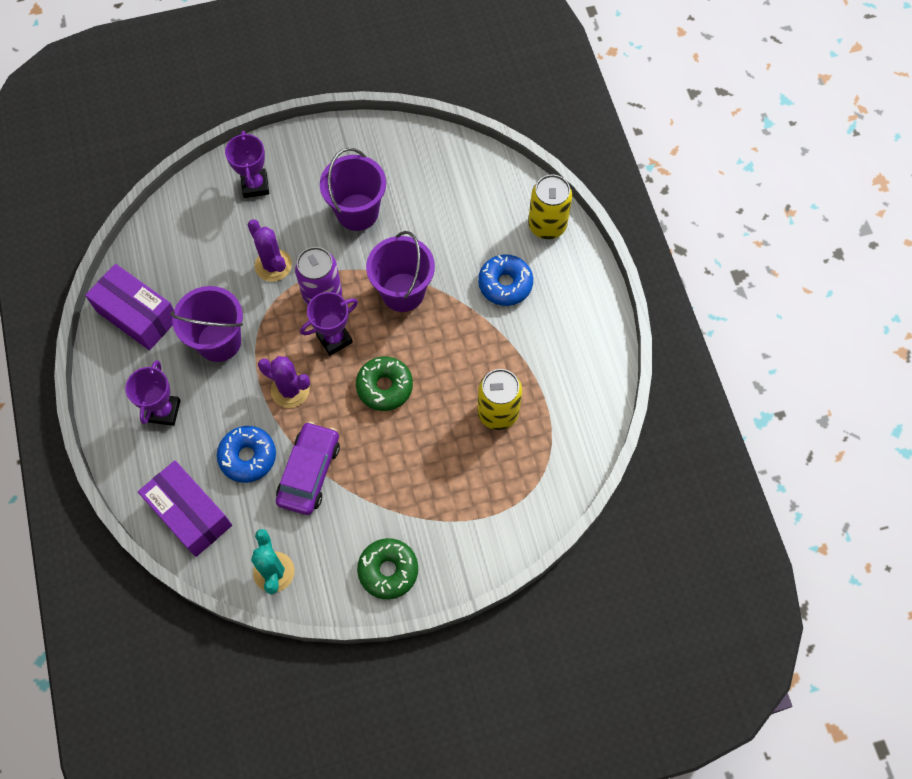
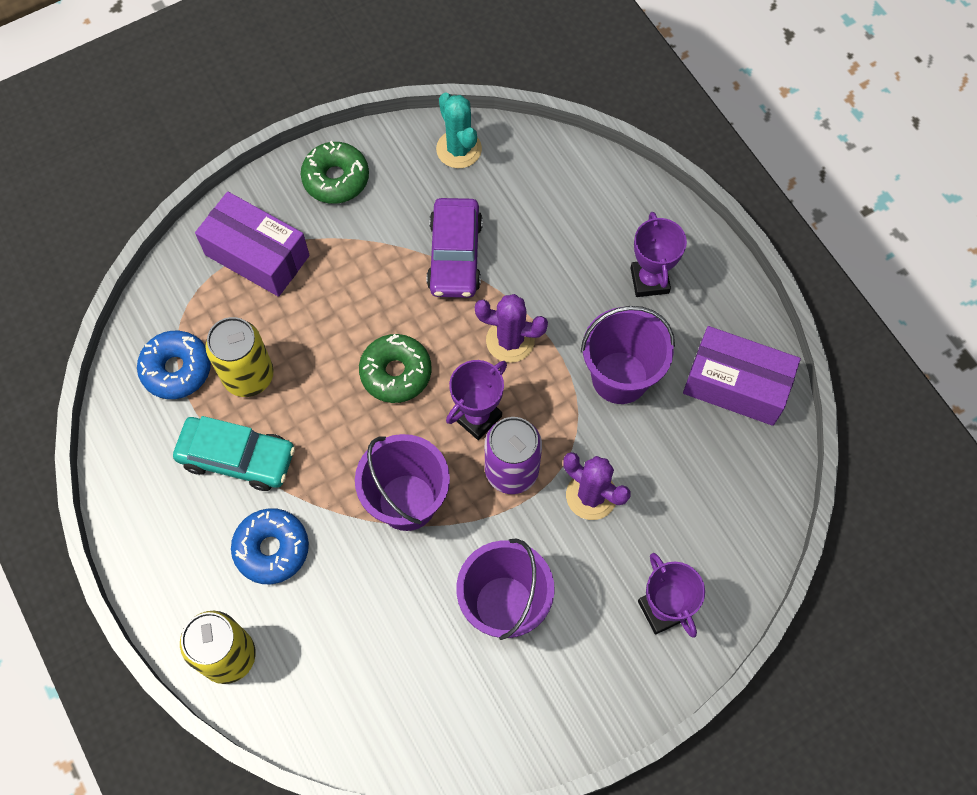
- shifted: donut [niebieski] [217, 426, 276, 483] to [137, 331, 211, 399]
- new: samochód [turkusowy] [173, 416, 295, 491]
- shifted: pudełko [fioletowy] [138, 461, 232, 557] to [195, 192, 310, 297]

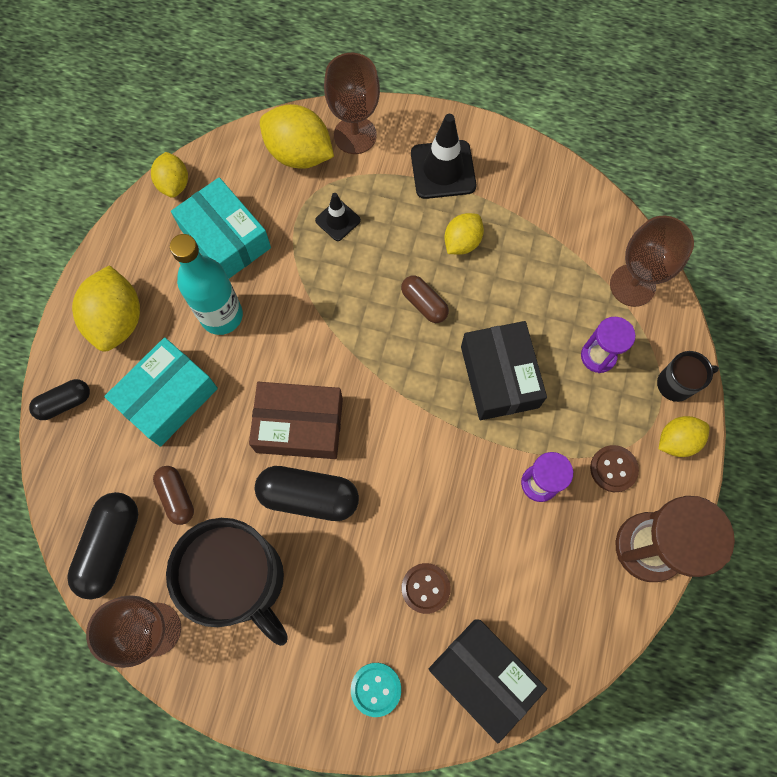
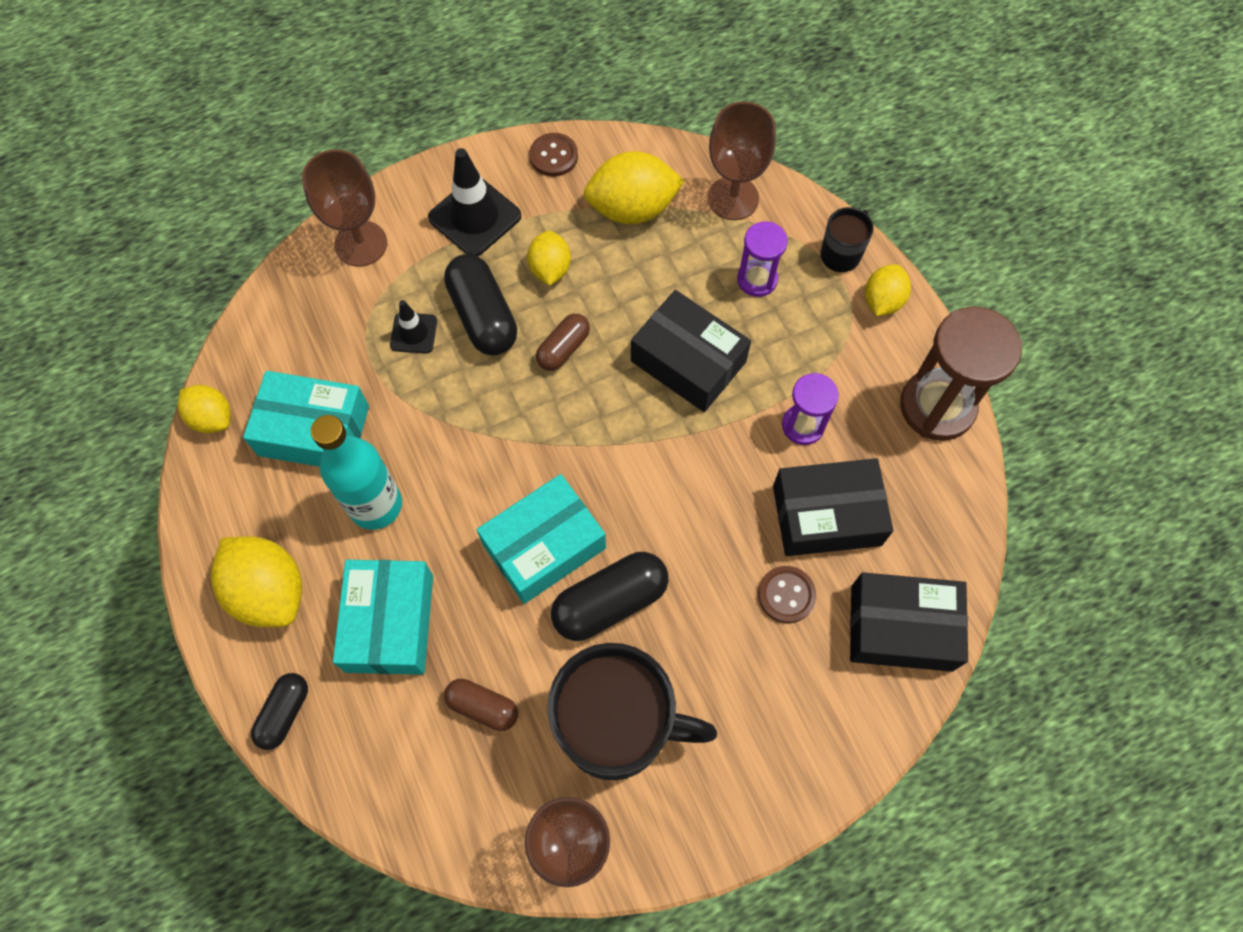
- shifted: kapsułka [czarny] [67, 492, 138, 600] to [444, 254, 517, 356]
- repainted: pudełko [brązowy] [249, 382, 343, 459] to pudełko [turkusowy] [477, 474, 606, 604]
- shifted: guzik [brązowy] [590, 445, 639, 492] to [529, 133, 578, 177]
- rotated: kapsułka [brązowy] [401, 275, 449, 323] = [536, 314, 590, 371] 60 degrees counterclockwise
- shifted: cytryna [żółty] [260, 104, 334, 169] to [584, 151, 685, 224]
- new: pudełko [czarny] [773, 458, 894, 556]
- gone: guzik [turkusowy] [351, 663, 401, 717]

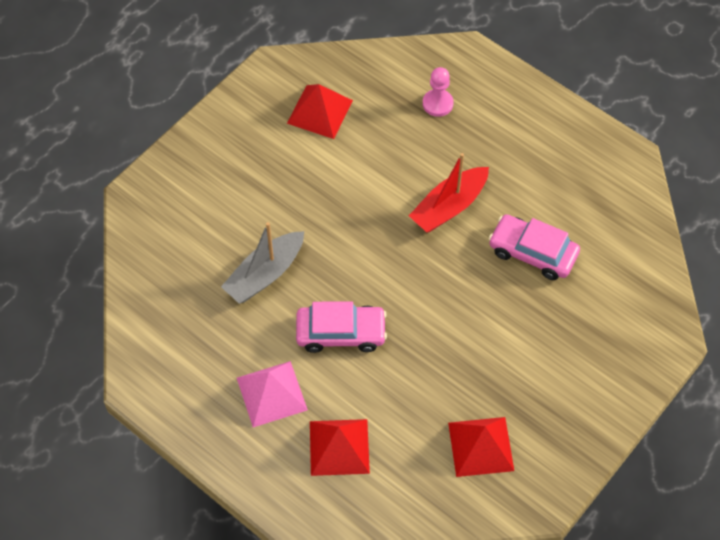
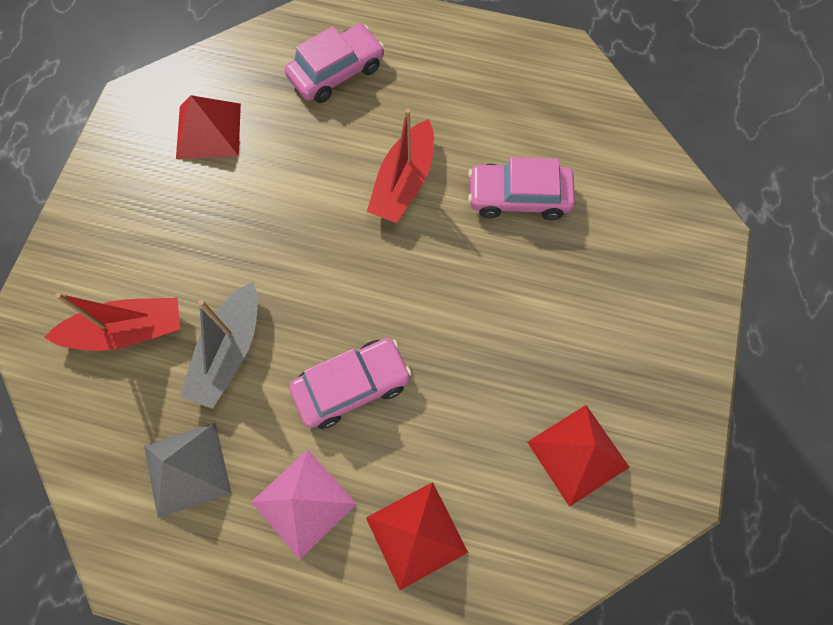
- new: łódka [czerwony] [44, 293, 180, 351]
- new: piramida [szary] [144, 423, 232, 518]
- swapped: pionek [różowy] [423, 67, 454, 117] to samochód [różowy] [285, 24, 384, 103]

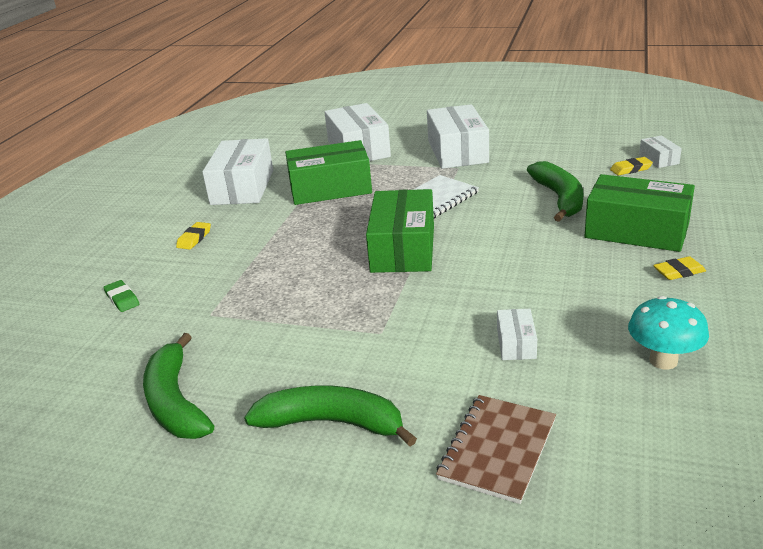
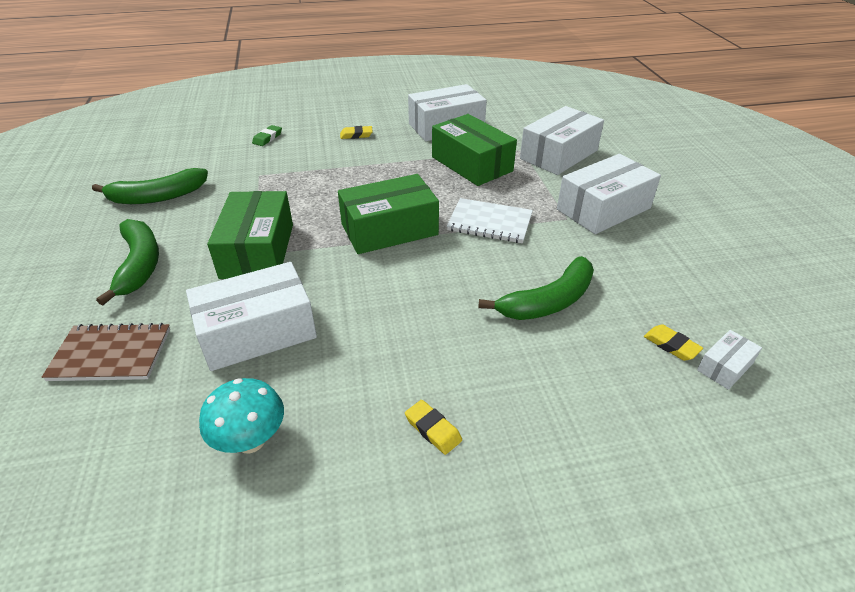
- rotated: banan [zielony] [143, 333, 214, 439] = [92, 168, 208, 204] 150 degrees counterclockwise
- scaled: pudełko [biały] [497, 309, 537, 360] = [186, 262, 317, 371] x2.16
- shifted: pudełko [zielony] [584, 174, 695, 252] to [207, 191, 293, 279]

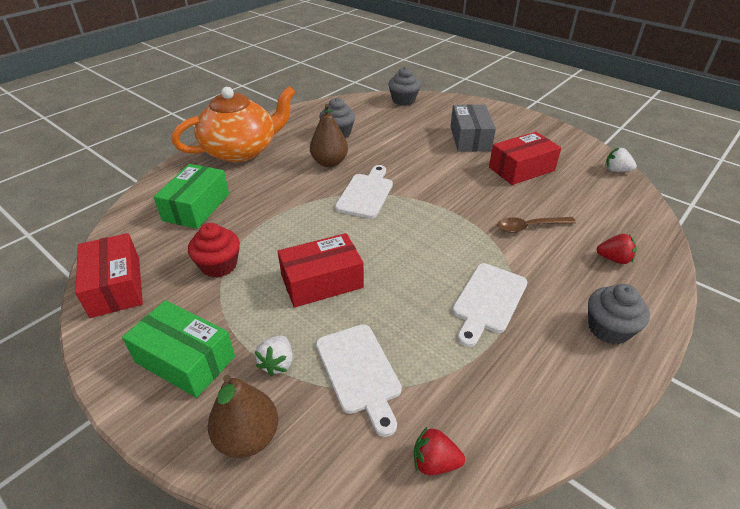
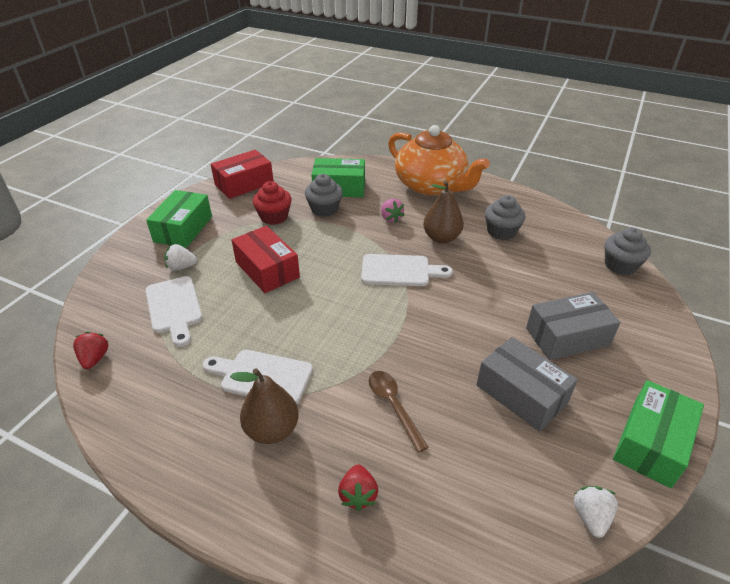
- rotated: deska do krojenia [biały] [316, 324, 402, 437] = [145, 276, 202, 347] 75 degrees counterclockwise
- shifted: gruszka [brązowy] [208, 375, 278, 458] to [230, 368, 299, 444]
- shifted: muffinka [szary] [588, 284, 650, 344] to [305, 174, 343, 217]
- new: truskawka [różowy] [381, 199, 404, 223]
- repainted: pudełko [czerwony] [489, 132, 561, 185] to pudełko [szary] [477, 337, 578, 432]
- new: pudełko [zielony] [613, 380, 704, 488]

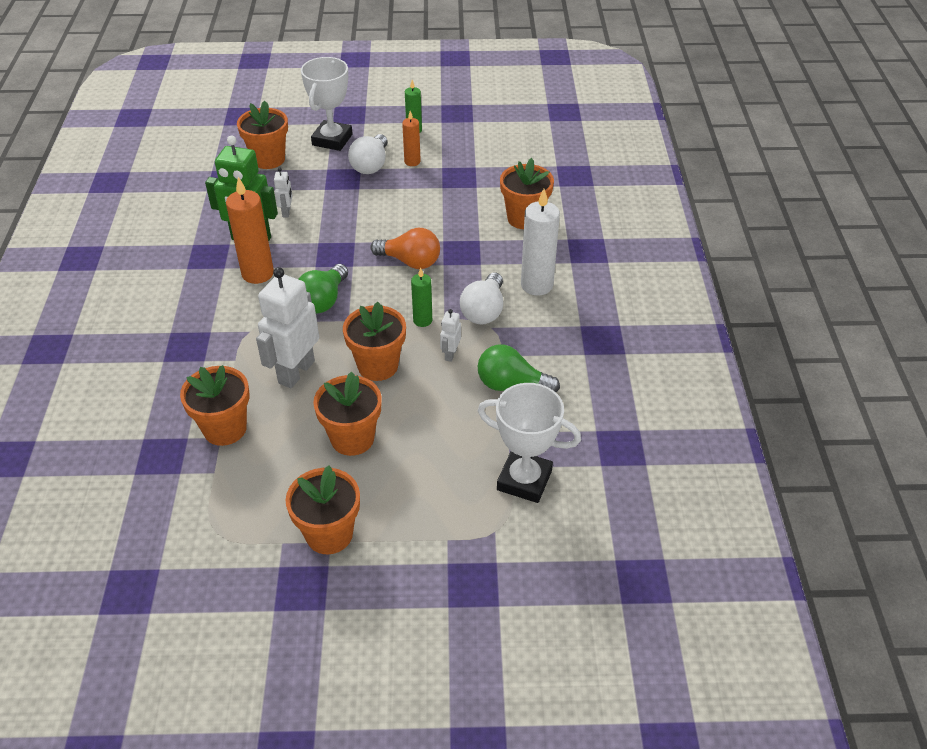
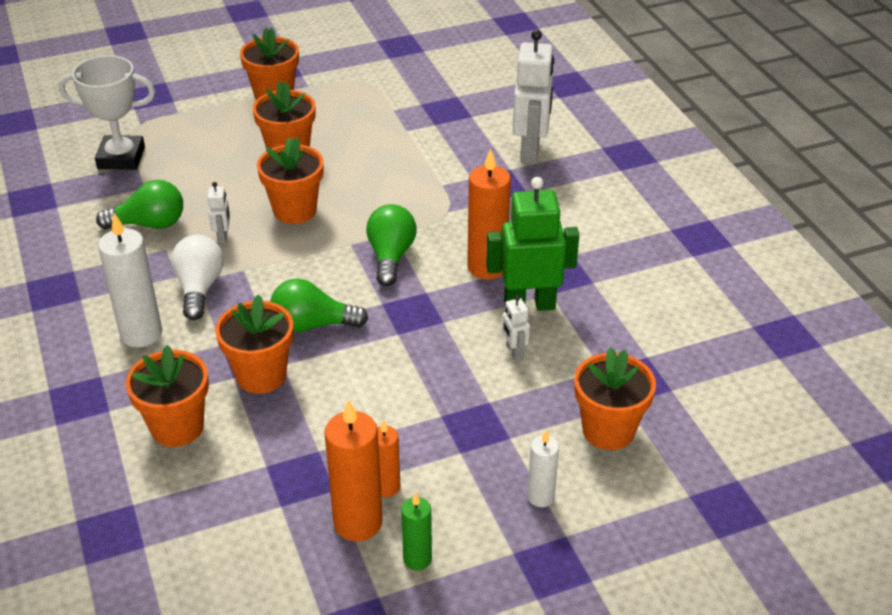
- shifted: doniczka [pomarańczowy] [180, 365, 249, 446] to [215, 294, 294, 394]
- repainted: żarówka [pomarańczowy] [370, 228, 440, 269] to żarówka [zielony] [270, 278, 368, 332]
- new: świeca [pomarańczowy] [325, 400, 382, 541]
- shifted: robot [biały] [256, 267, 319, 388] to [513, 30, 554, 164]
- swapped: puchar [biały] [301, 57, 353, 151] to świeca [biały] [527, 430, 559, 507]
- gone: żarówka [biały] [348, 134, 387, 174]
- gone: świeca [zielony] [411, 267, 432, 327]

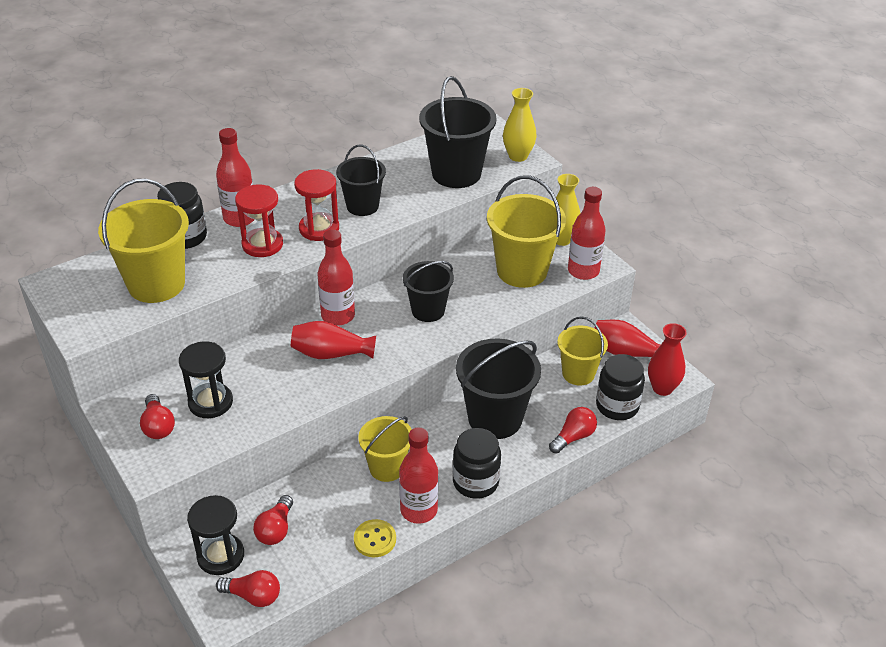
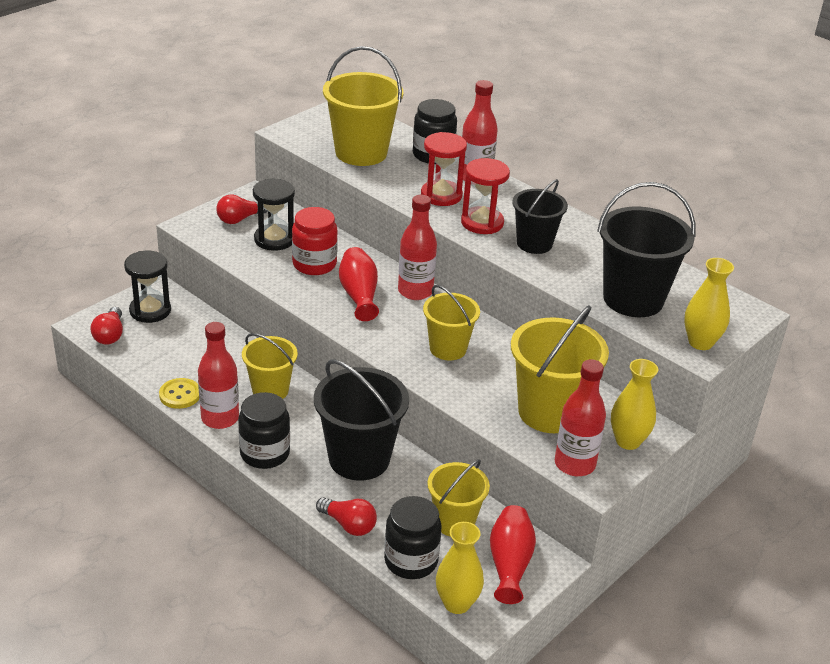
- new: słoik [czerwony] [292, 207, 338, 275]
- repainted: wiadro [czarny] [403, 261, 454, 322] to wiadro [żółty] [423, 285, 480, 361]
- repainted: wazon [czerwony] [648, 323, 687, 396] to wazon [żółty] [436, 522, 484, 614]
- gone: żarówka [czerwony] [253, 495, 293, 545]

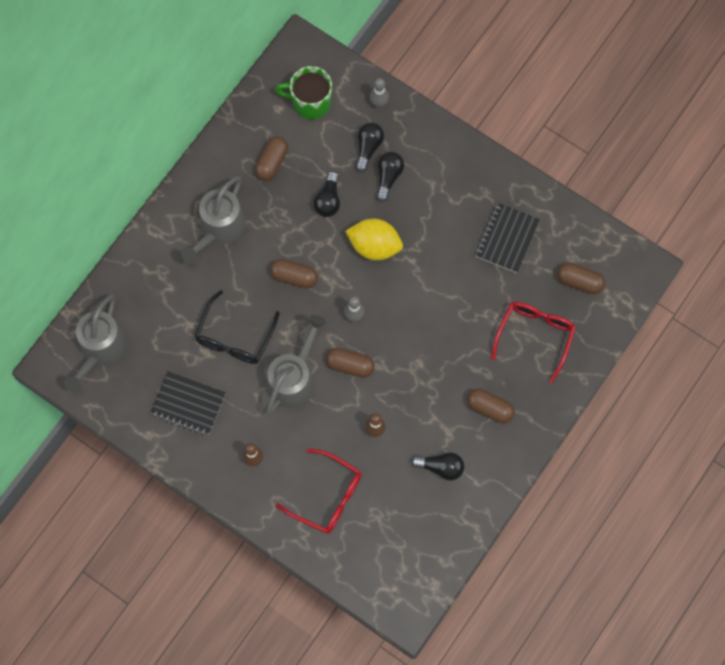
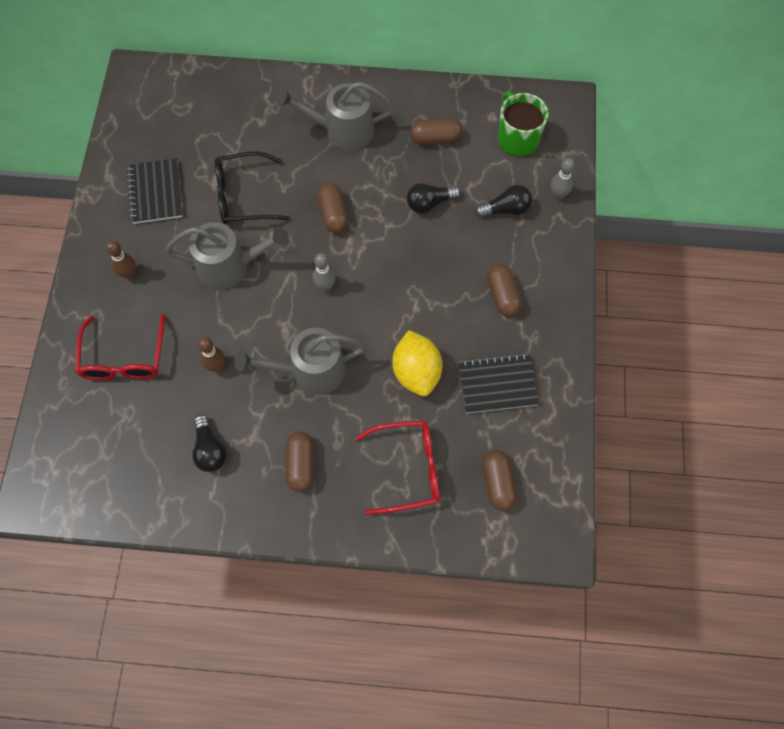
- shifted: konewka [szary] [64, 294, 126, 392] to [234, 328, 367, 395]
- shifted: cytryna [żółty] [346, 219, 403, 260] to [392, 330, 443, 396]
- shifted: kapsułka [brązowy] [326, 348, 375, 378] to [487, 264, 522, 317]
- gone: żarówka [czarny] [376, 152, 404, 202]

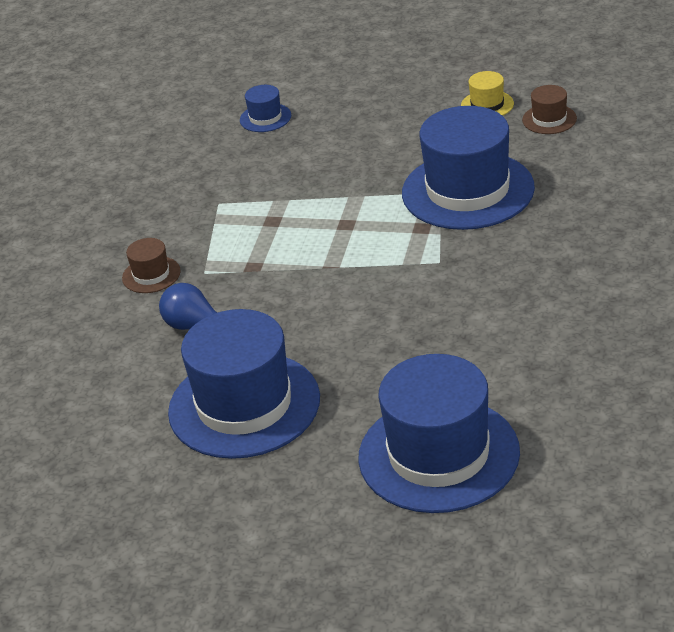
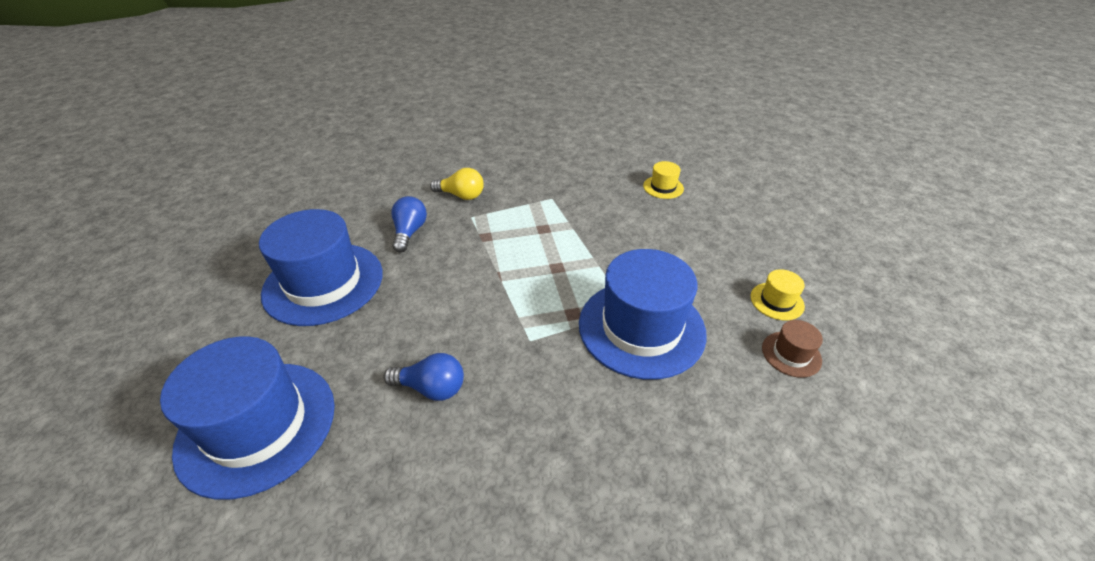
- new: żarówka [niebieski] [383, 353, 464, 401]
- swapped: kapelusz [brązowy] [122, 238, 181, 293] to żarówka [żółty] [430, 168, 484, 200]
- repainted: kapelusz [niebieski] [240, 85, 291, 132] to kapelusz [żółty] [643, 161, 684, 199]

